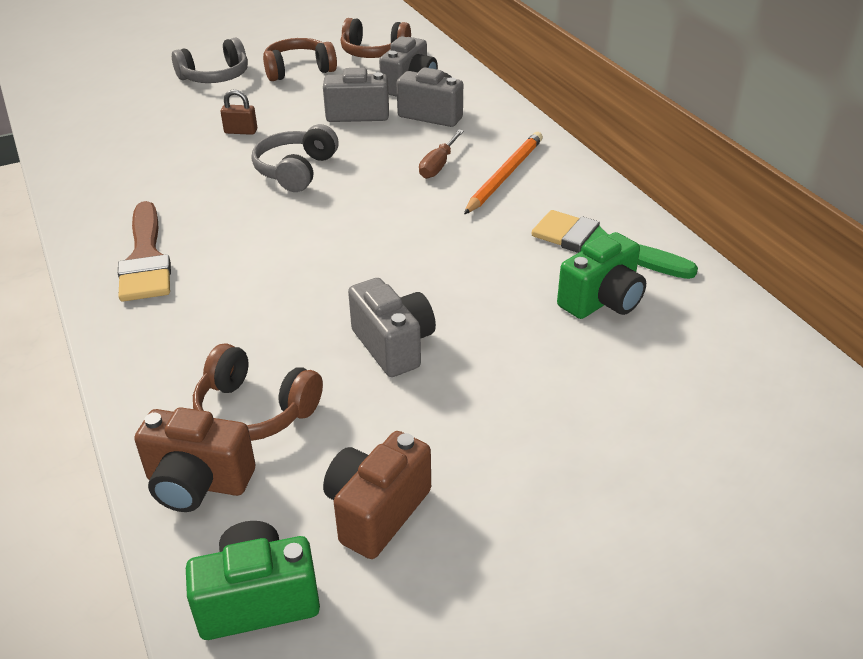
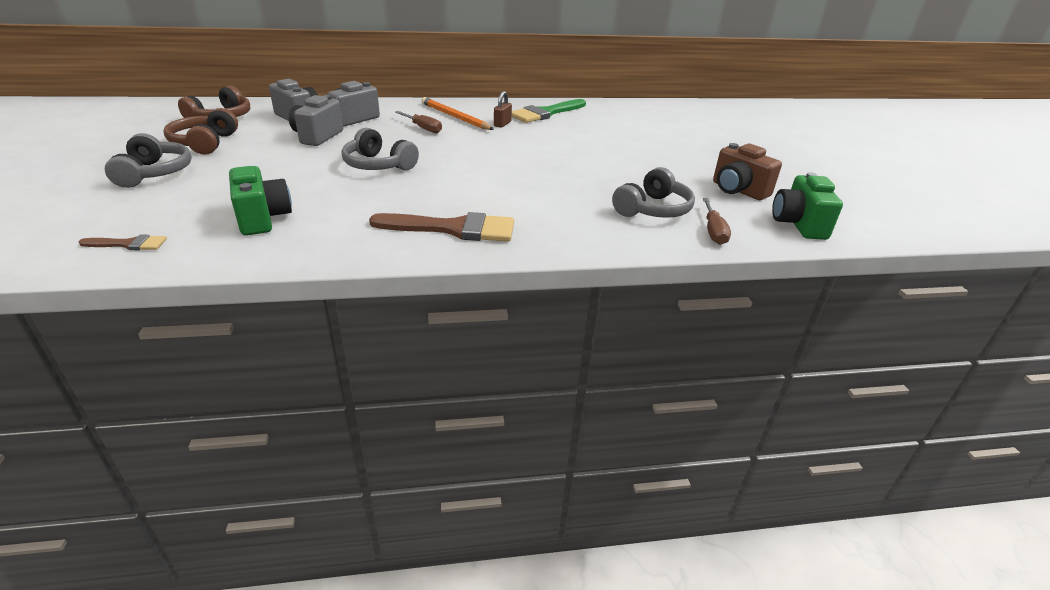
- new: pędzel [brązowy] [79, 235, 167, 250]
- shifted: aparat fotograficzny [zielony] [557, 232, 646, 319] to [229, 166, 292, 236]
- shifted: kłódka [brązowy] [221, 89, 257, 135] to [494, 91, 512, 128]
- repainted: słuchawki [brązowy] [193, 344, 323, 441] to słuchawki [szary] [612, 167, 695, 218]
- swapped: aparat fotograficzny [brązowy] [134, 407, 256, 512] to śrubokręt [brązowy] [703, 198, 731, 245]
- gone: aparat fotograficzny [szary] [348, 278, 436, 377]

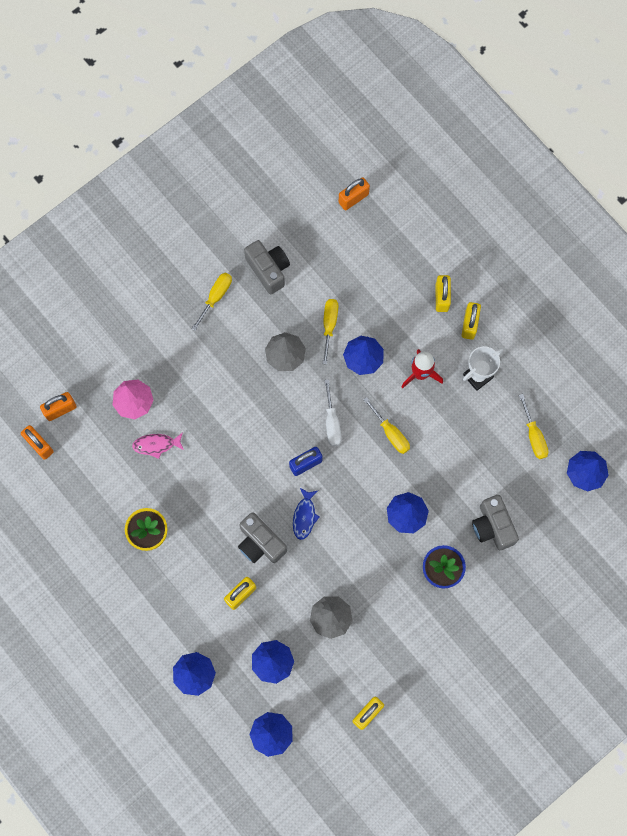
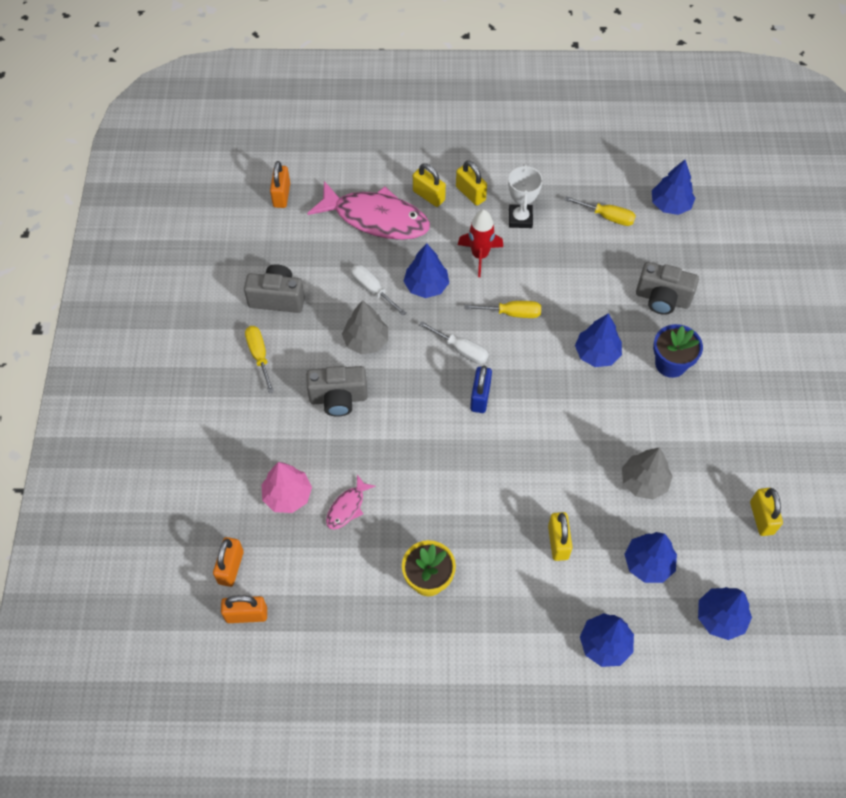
- shifted: aparat fotograficzny [szary] [238, 512, 287, 563] to [306, 366, 367, 417]
- new: ryba [różowy] [307, 181, 430, 240]
- repainted: śrubokręt [żółty] [322, 299, 338, 364] to śrubokręt [biały] [351, 265, 406, 316]
- gone: ryba [niebieski] [293, 488, 319, 540]

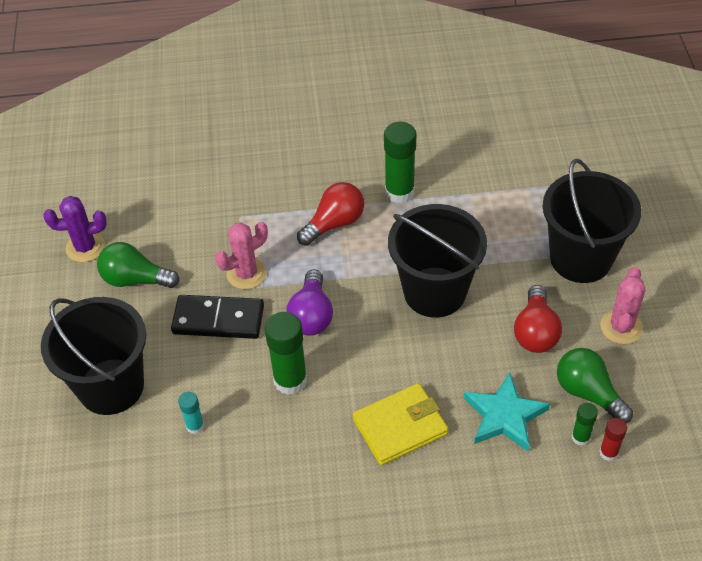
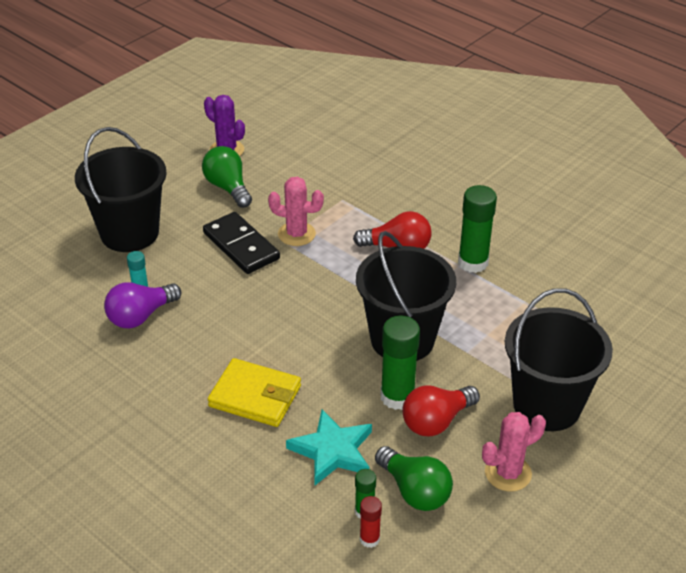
- shifted: żarówka [fioletowy] [286, 269, 333, 336] to [104, 282, 181, 328]
- rotated: żarówka [zielony] [557, 348, 633, 423] = [375, 446, 453, 511] 135 degrees clockwise
- shifted: klej w sztyfcie [zielony] [265, 312, 307, 395] to [380, 315, 420, 410]

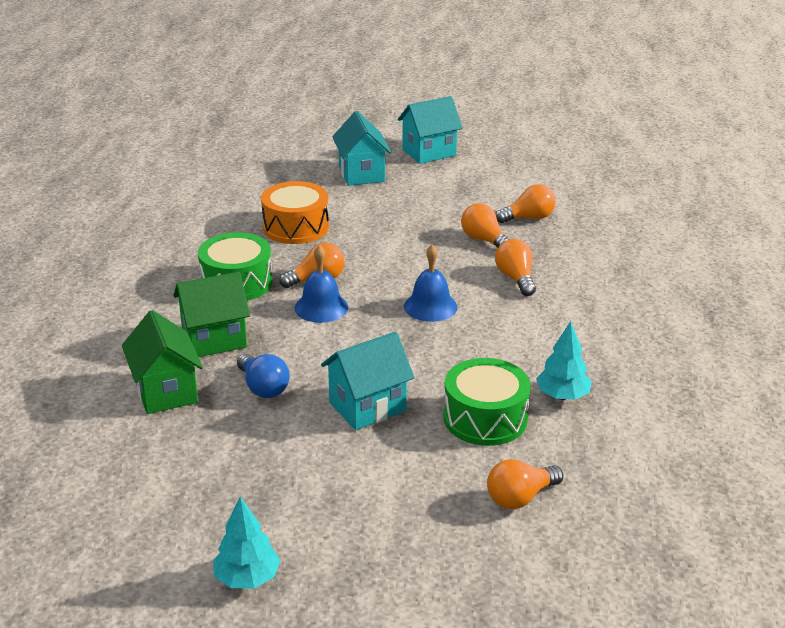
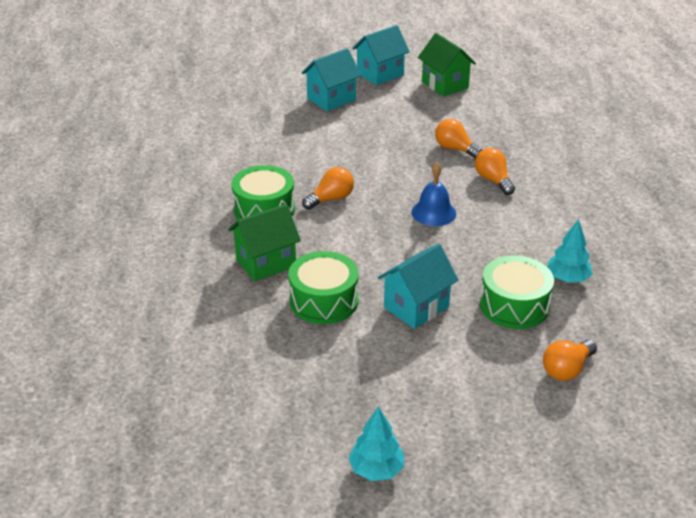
- swapped: żarówka [niebieski] [237, 354, 290, 398] to bęben [zielony] [288, 251, 359, 324]
- rotated: domek [turkusowy] [332, 111, 391, 186] = [302, 48, 361, 111] 75 degrees clockwise
- shifted: domek [zielony] [122, 310, 203, 414] to [418, 33, 476, 96]
- gone: bęben [pomarańczowy] [261, 181, 329, 244]
- gone: dzwonek [niebieski] [294, 245, 348, 323]
- gone: żarówka [pomarańczowy] [496, 184, 556, 223]

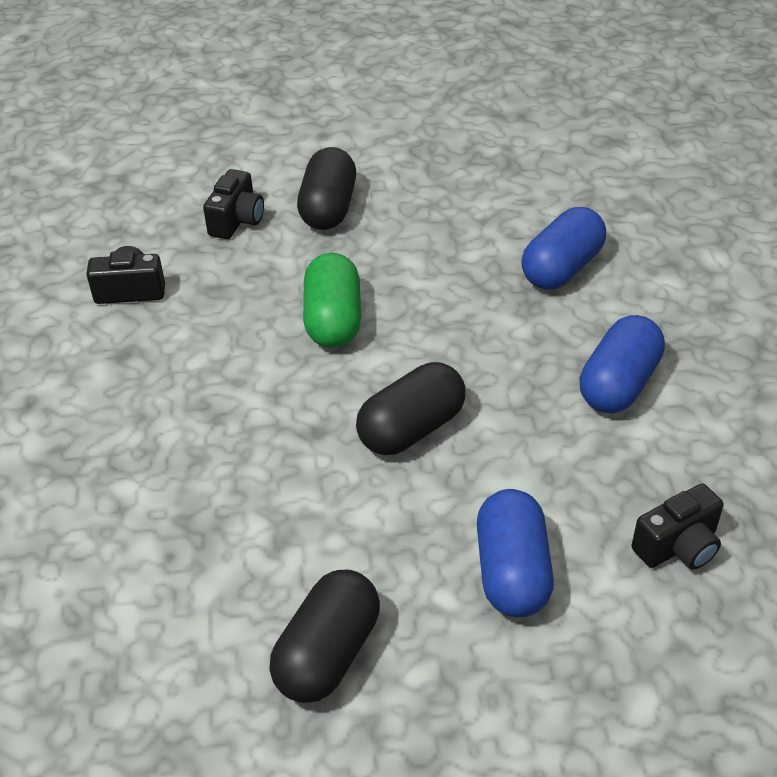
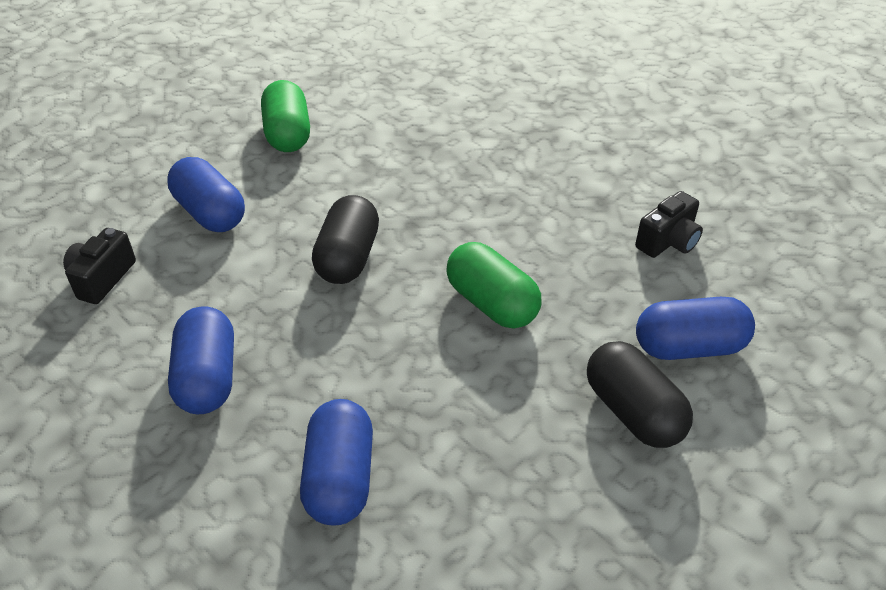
- repainted: kapsułka [czarny] [269, 570, 380, 703] to kapsułka [zielony] [261, 80, 310, 152]
- swapped: aparat fotograficzny [czarny] [203, 169, 264, 239] to kapsułka [niebieski] [636, 297, 755, 360]

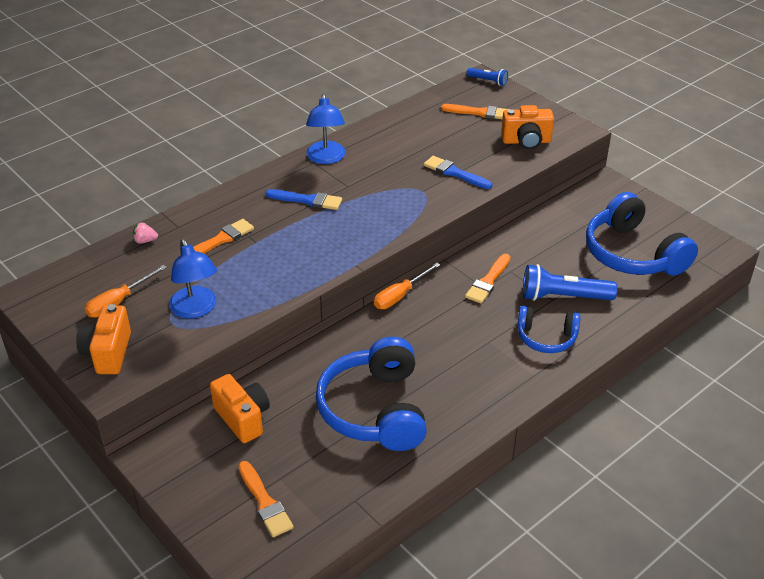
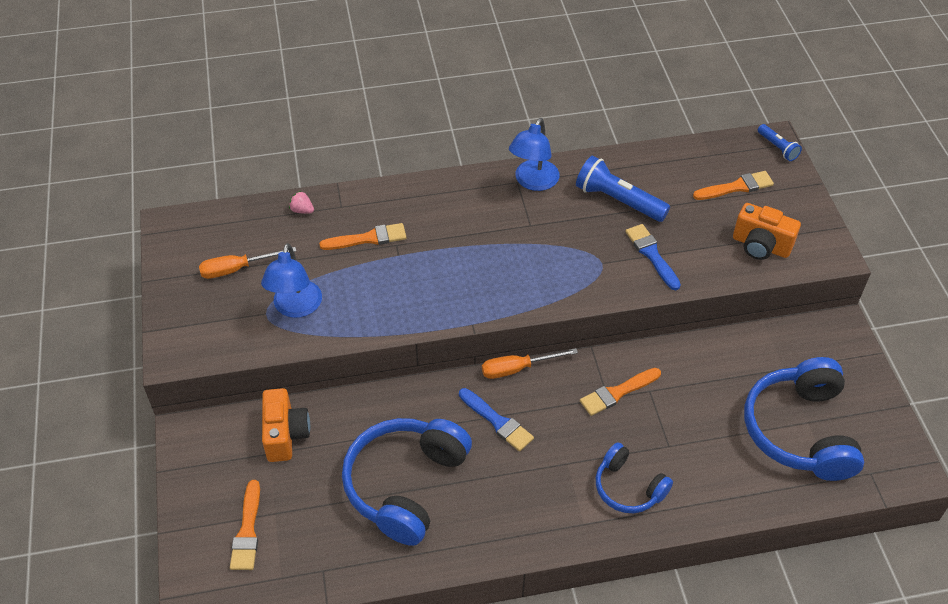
- shifted: pędzel [niebieski] [266, 189, 342, 210] to [459, 388, 534, 451]
- shifted: latarka [niebieski] [523, 264, 618, 301] to [576, 156, 670, 222]
- rotated: pędzel [pomarańczowy] [441, 104, 510, 119] = [693, 171, 774, 200] 60 degrees counterclockwise
- gone: aparat fotograficzny [pomarańczowy] [76, 304, 131, 374]

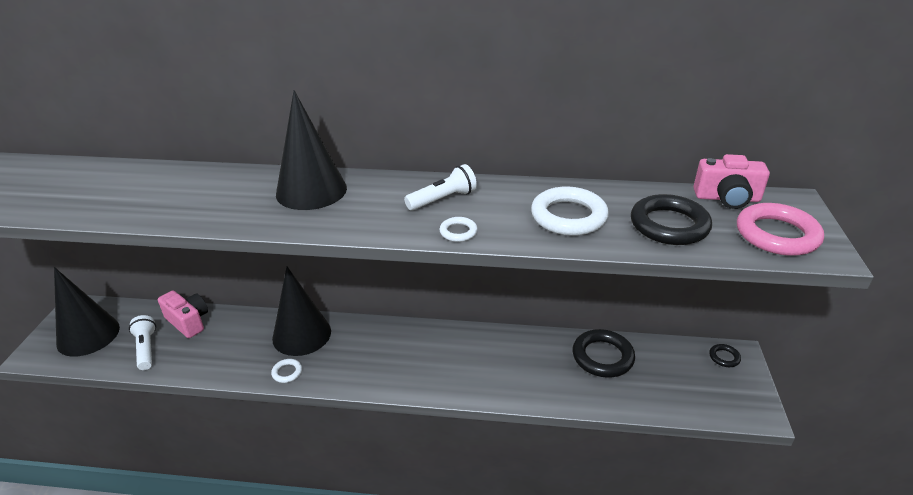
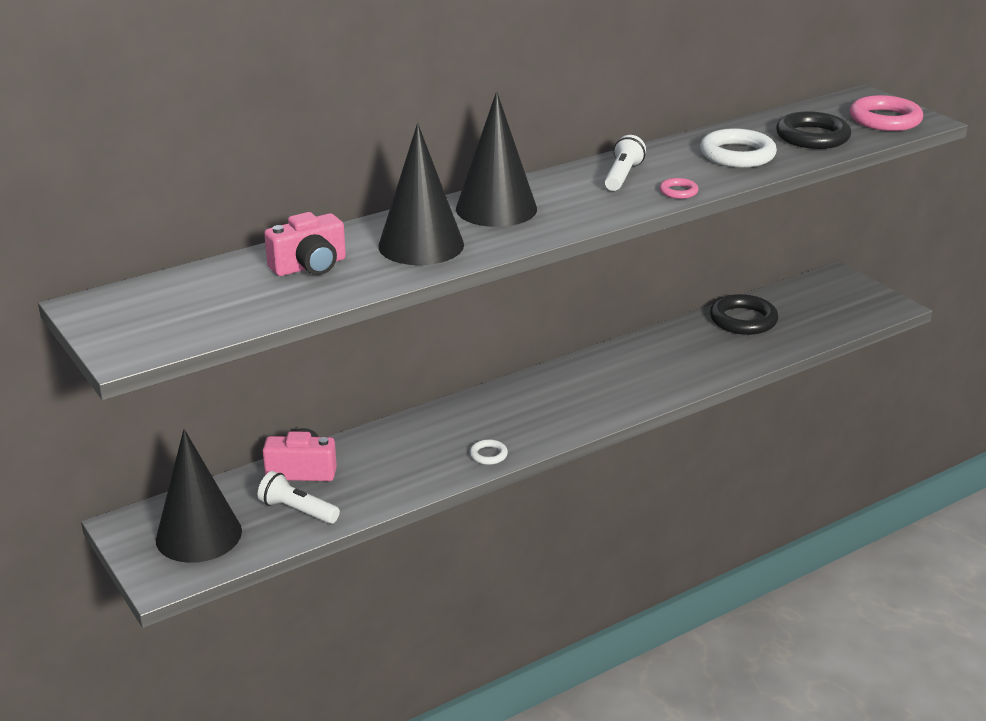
- shifted: aparat fotograficzny [różowy] [693, 154, 770, 209] to [264, 212, 346, 276]
- shifted: stożek [czarny] [272, 266, 331, 356] to [378, 123, 464, 265]
- repainted: pierścień [biały] [440, 217, 478, 242] to pierścień [różowy] [659, 178, 699, 199]
- gone: pierścień [czarny] [709, 344, 741, 367]

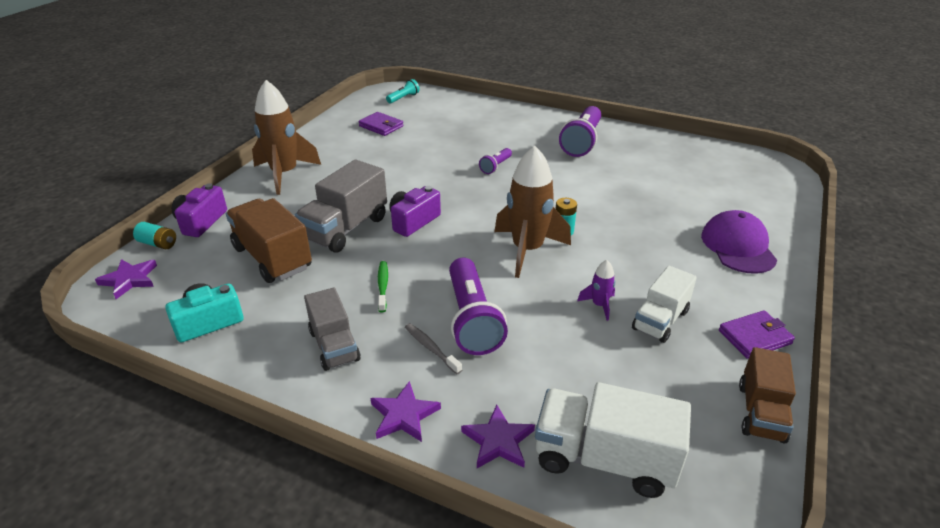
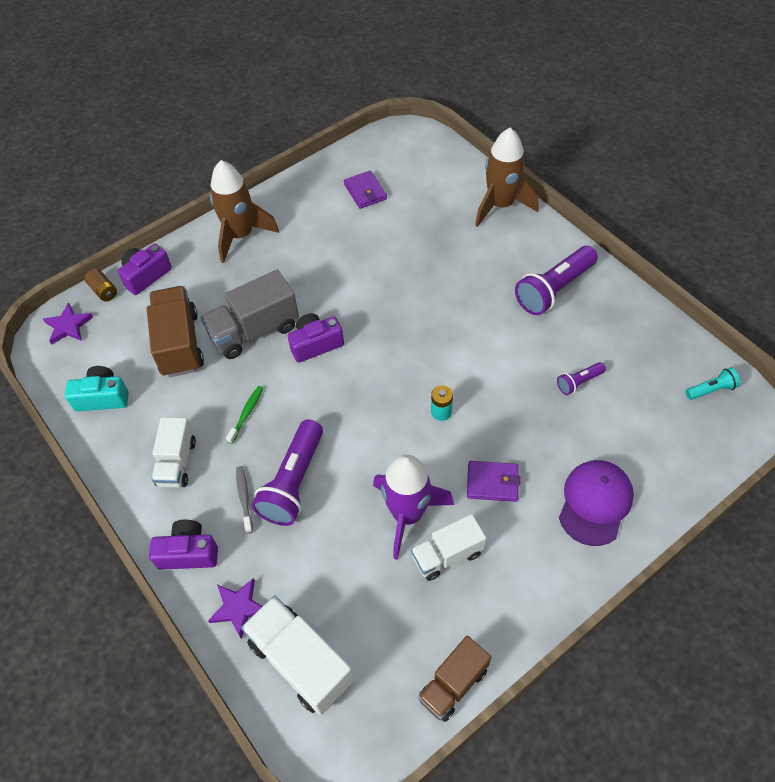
- repainted: bateria [turkusowy] [133, 222, 176, 249] to bateria [brązowy] [85, 269, 117, 301]
- swapped: gwiazda [fioletowy] [370, 381, 441, 442] to aparat fotograficzny [fioletowy] [149, 520, 218, 570]
- repainted: ciężarówka [szary] [304, 288, 361, 371] to ciężarówka [biały] [151, 417, 196, 488]
- scaled: rakieta [fioletowy] [577, 260, 615, 321] = [373, 454, 454, 560] x2.24
- shifted: portfel [fioletowy] [719, 310, 795, 359] to [467, 461, 520, 502]
- shifted: rakieta [brązowy] [494, 146, 571, 278] to [475, 128, 539, 227]
- shifted: latarka [fioletowy] [479, 148, 512, 174] to [557, 362, 606, 395]
- shifted: latarka [turkusowy] [386, 79, 420, 103] to [686, 368, 740, 400]

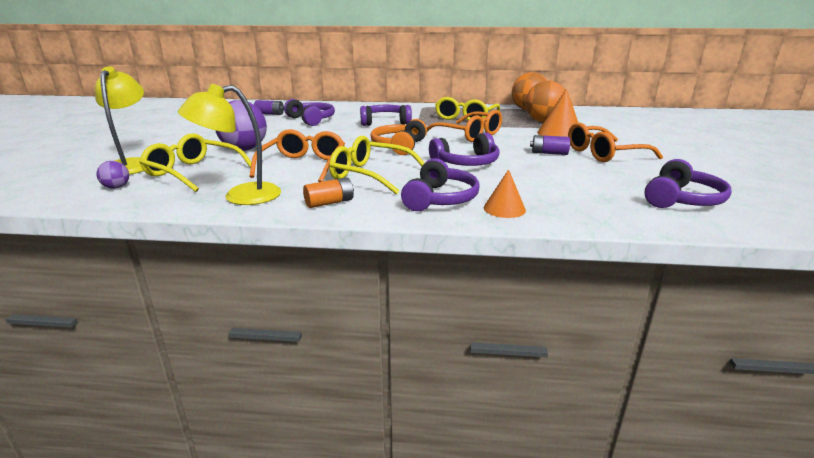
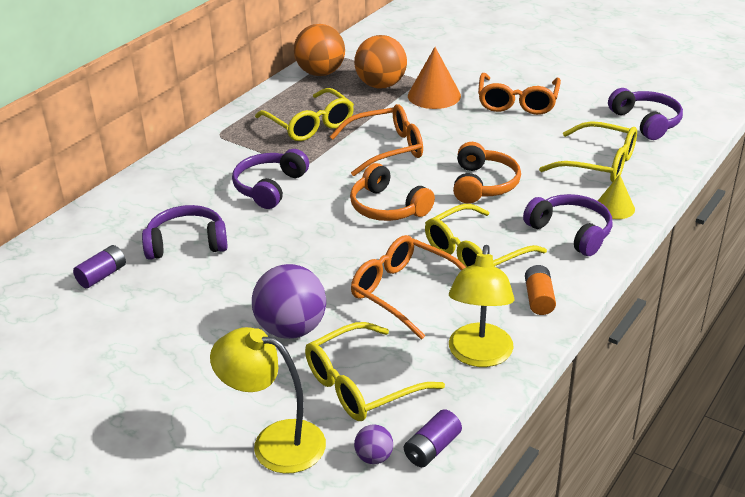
- shifted: bateria [fioletowy] [530, 135, 570, 155] to [404, 409, 462, 467]
- repainted: słuchawki [fioletowy] [429, 133, 500, 166] to słuchawki [pomarańczowy] [453, 142, 521, 204]
- new: okulary [żółty] [539, 121, 637, 183]
- repainted: stożek [pomarańczowy] [484, 169, 526, 218] to stożek [żółty] [598, 174, 635, 219]

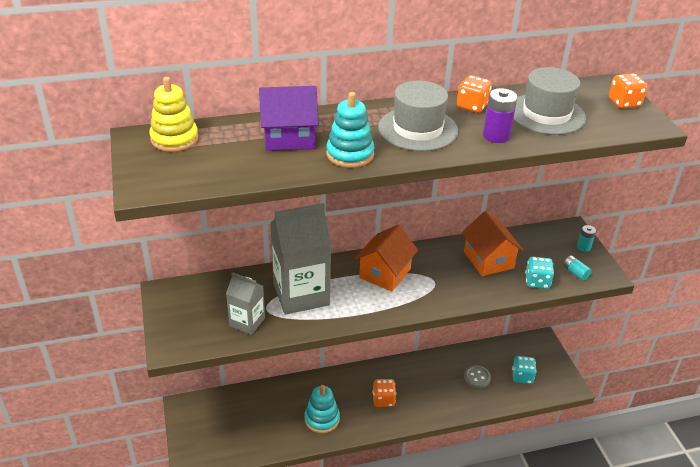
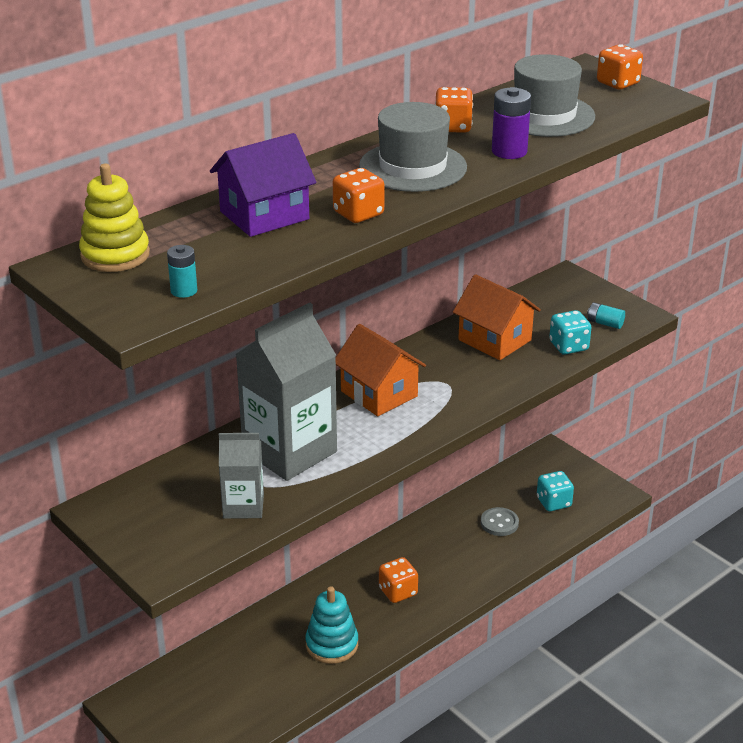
- shifted: bateria [turkusowy] [577, 225, 596, 252] to [167, 245, 197, 298]
- swapped: zabawka nakładanka [turkusowy] [326, 92, 375, 168] to kostka do gry [pomarańczowy] [333, 168, 385, 223]
- rotated: domek [pomarańczowy] [355, 225, 418, 292] = [336, 324, 426, 416] 45 degrees counterclockwise

